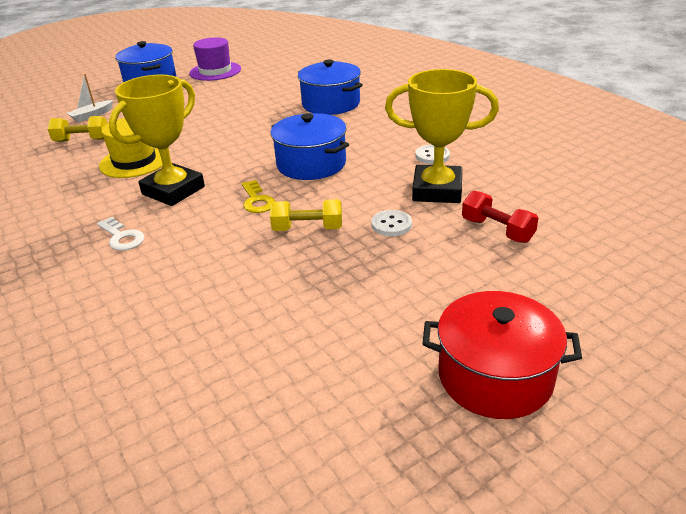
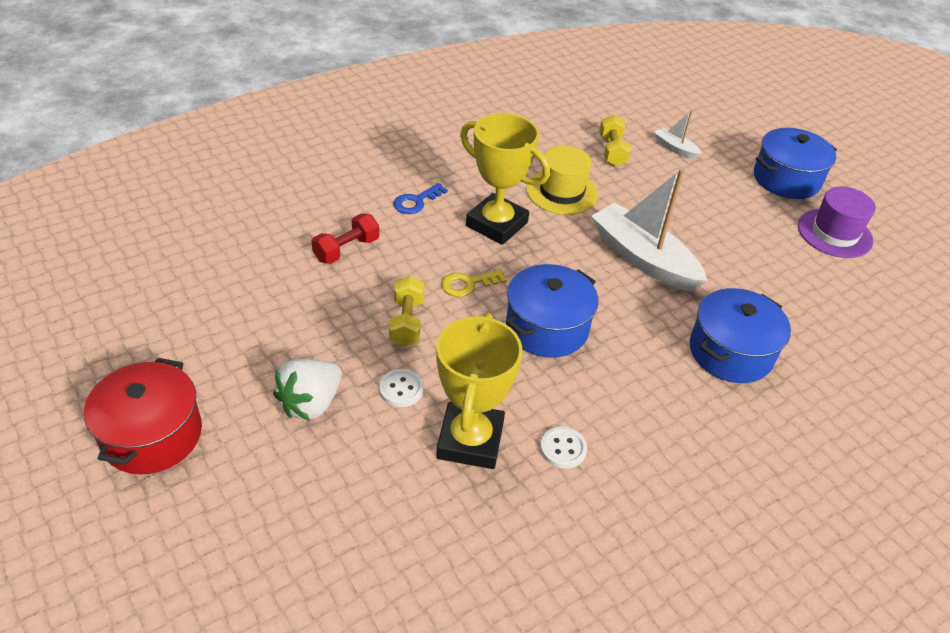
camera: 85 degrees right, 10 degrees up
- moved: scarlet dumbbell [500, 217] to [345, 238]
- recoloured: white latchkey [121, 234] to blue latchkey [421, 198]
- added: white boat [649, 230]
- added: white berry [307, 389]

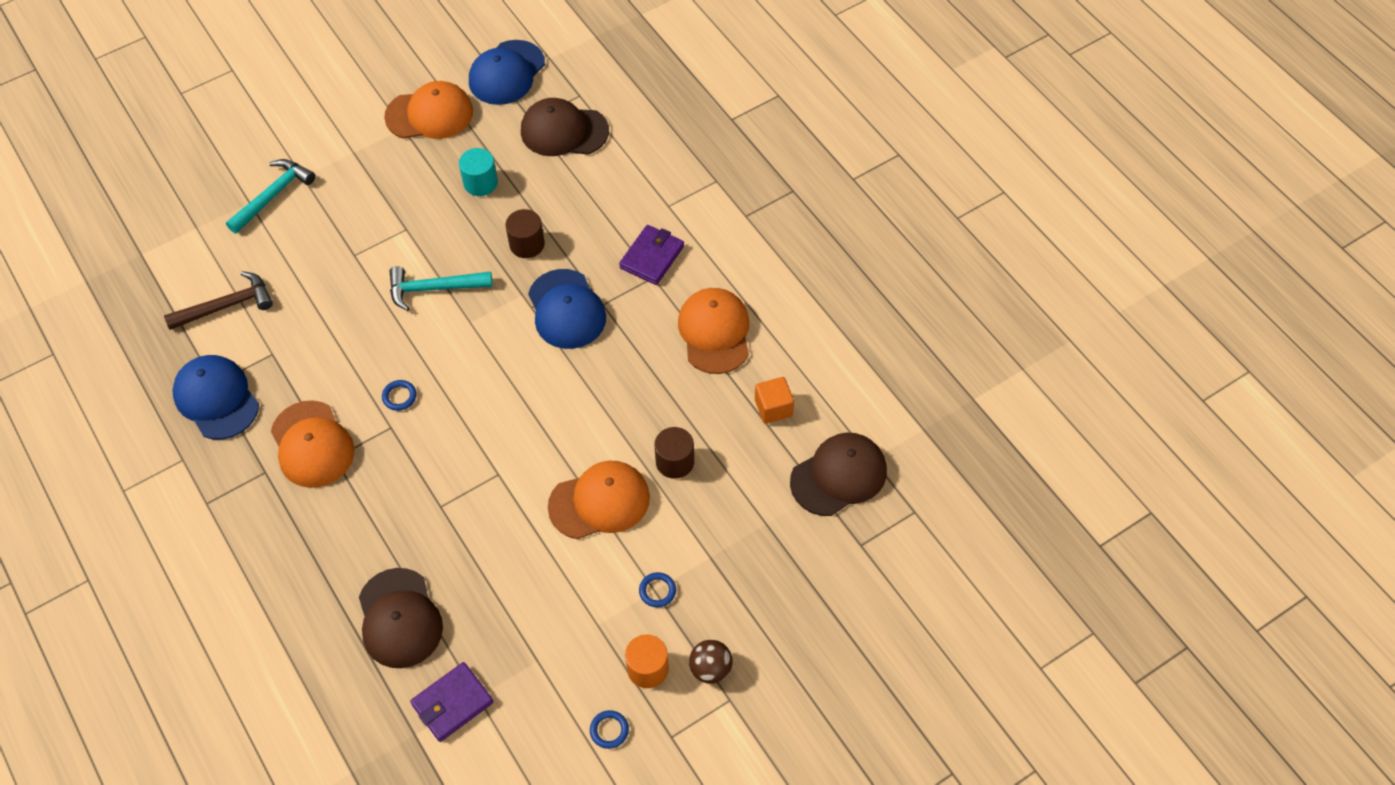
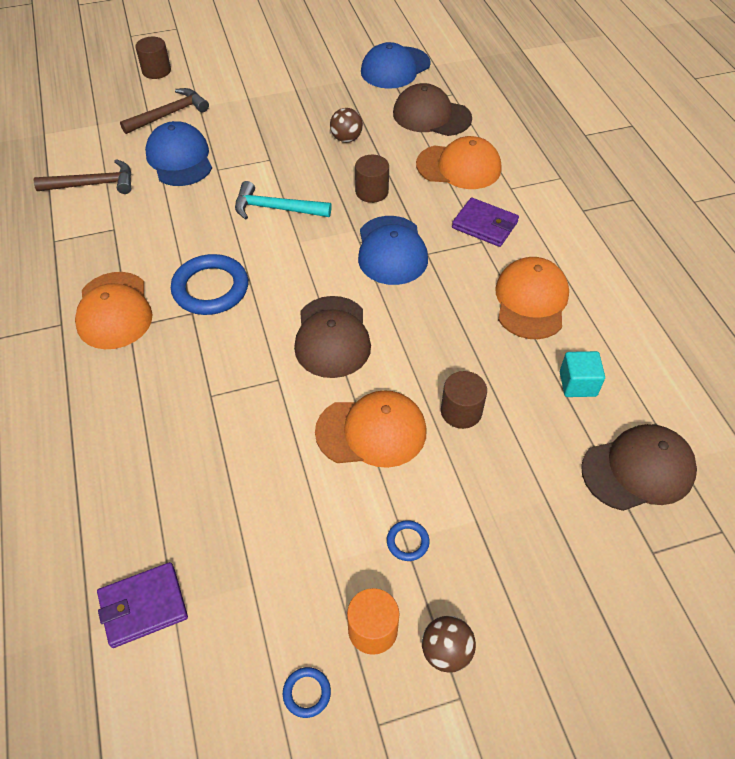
camera: 15 degrees right, 5 degrees down
- moved: orange-coloured peaked cap [428, 110] to [458, 162]
- replaced: teal cylinder shape [478, 172] to russet sphere [346, 125]
- recoloured: teal carpenter's hammer [270, 196] to russet carpenter's hammer [164, 111]
- turned: violet wallet [651, 255] = [485, 222] 75 degrees clockwise
- moved: blue peaked cap [215, 397] to [178, 153]
- recoloured: orange-coloured cube [774, 400] to teal cube [582, 374]
- resized: blue torus [399, 395] = [209, 284] x2.25
- moved: russet peaked cap [401, 618] to [332, 337]
- added: russet cylinder shape [153, 58]

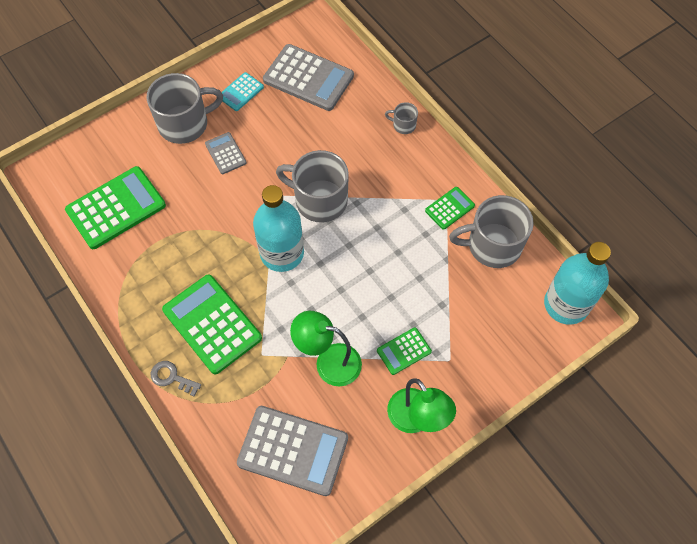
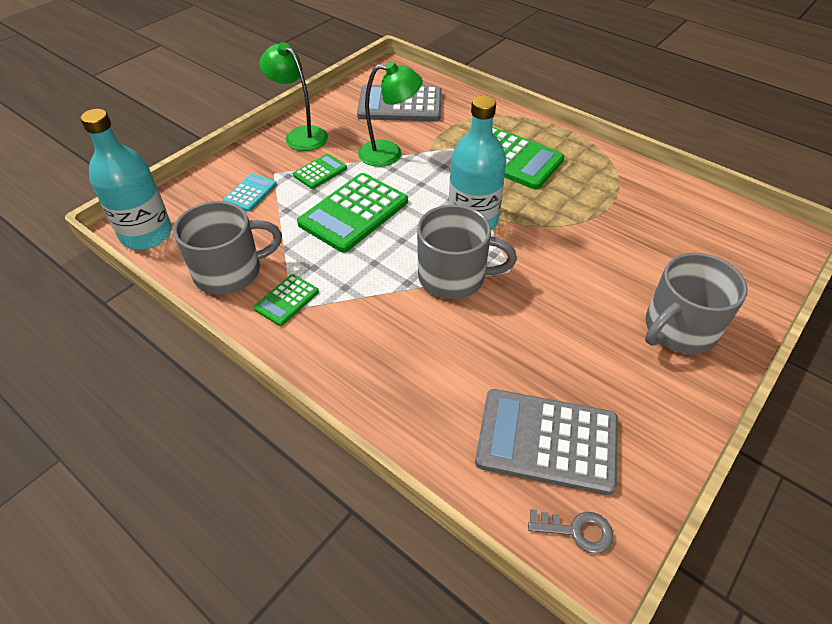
camera: 165 degrees right, 15 degrees down
- moved: teal adding machine [242, 91] to [250, 192]
- removed: grey mug [401, 118]
- removed: grey adding machine [226, 153]
- moved: emerald adding machine [115, 207] to [352, 213]
- moved: grey latchkey [175, 379] to [571, 531]

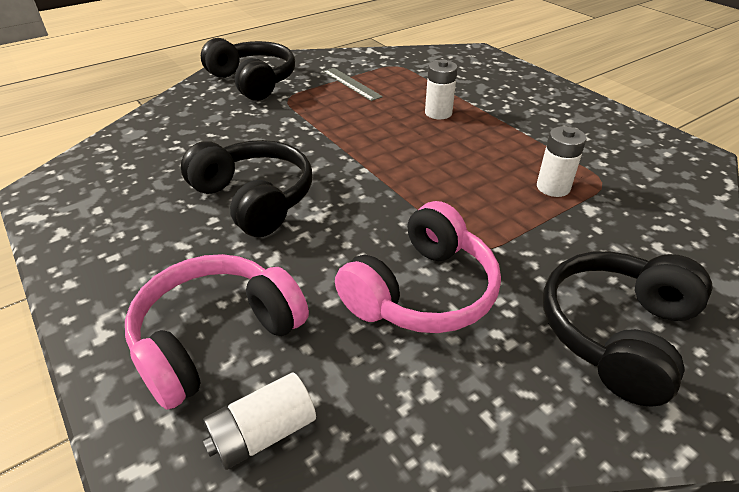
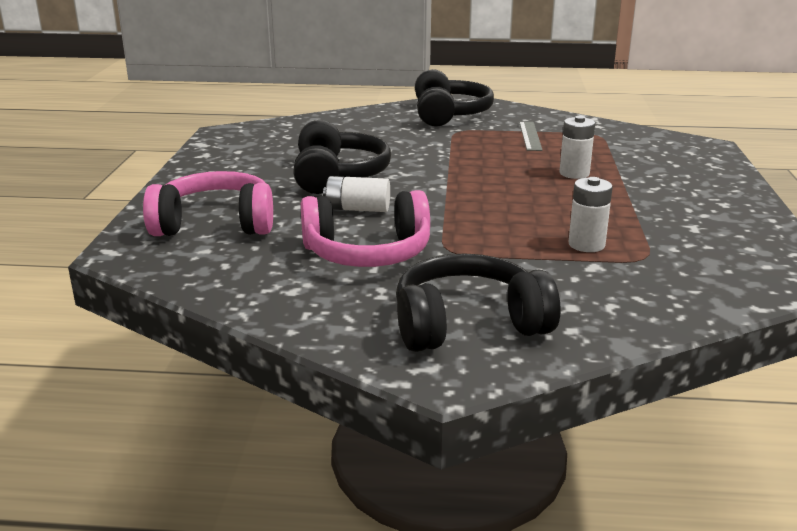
camera: 40 degrees right, 15 degrees down
- moved: white AA battery [259, 421] to [356, 194]

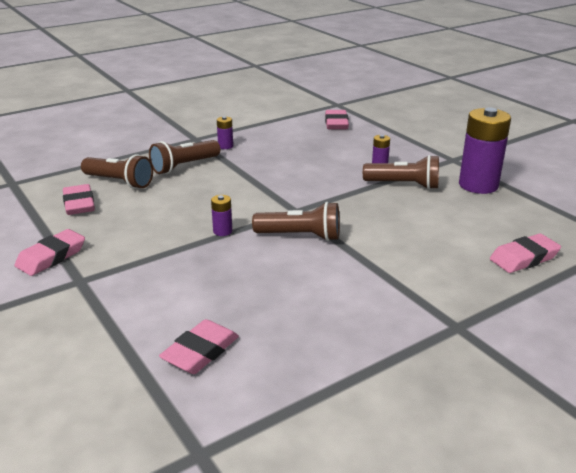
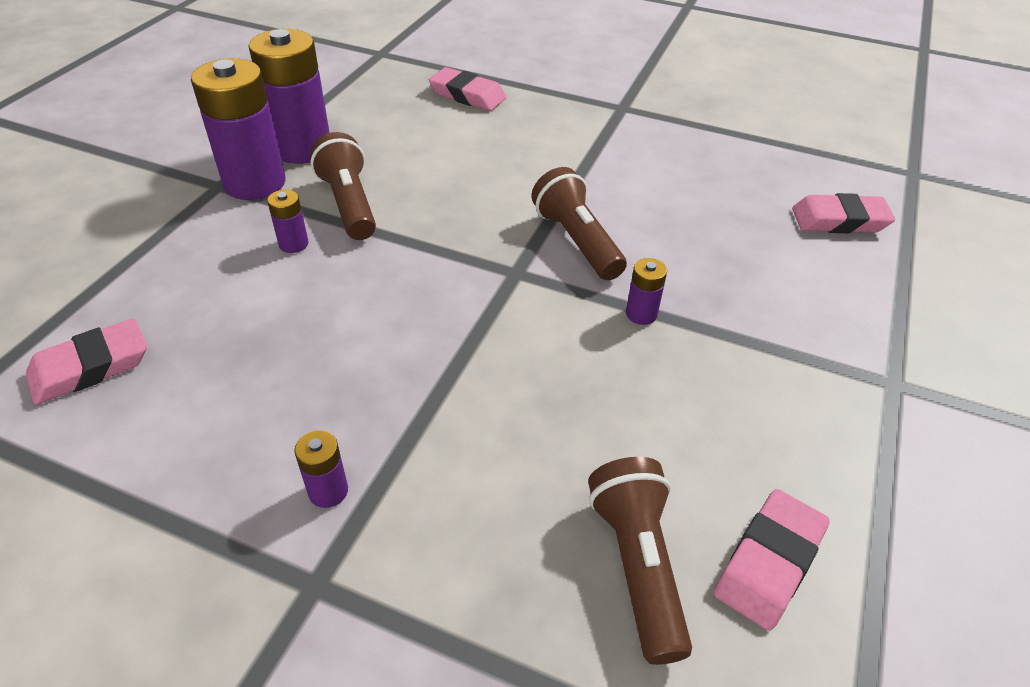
camera: 125 degrees left, 15 degrees up
- removed: russet torch [184, 157]
- removed: rosy gum eraser [49, 252]
- added: violet AA battery [238, 129]

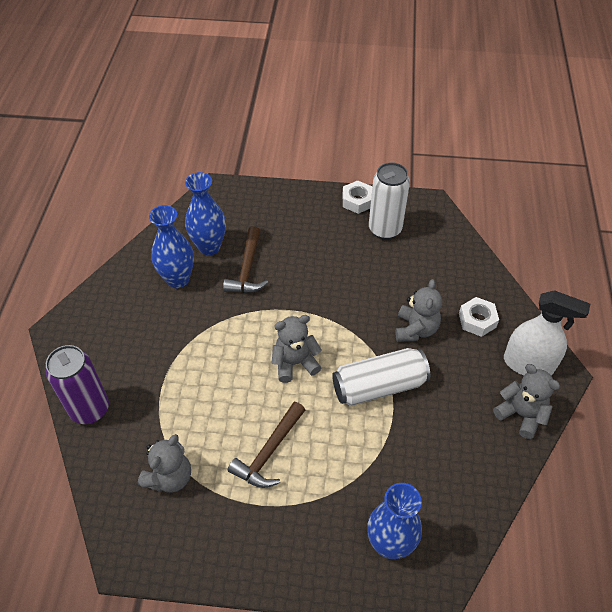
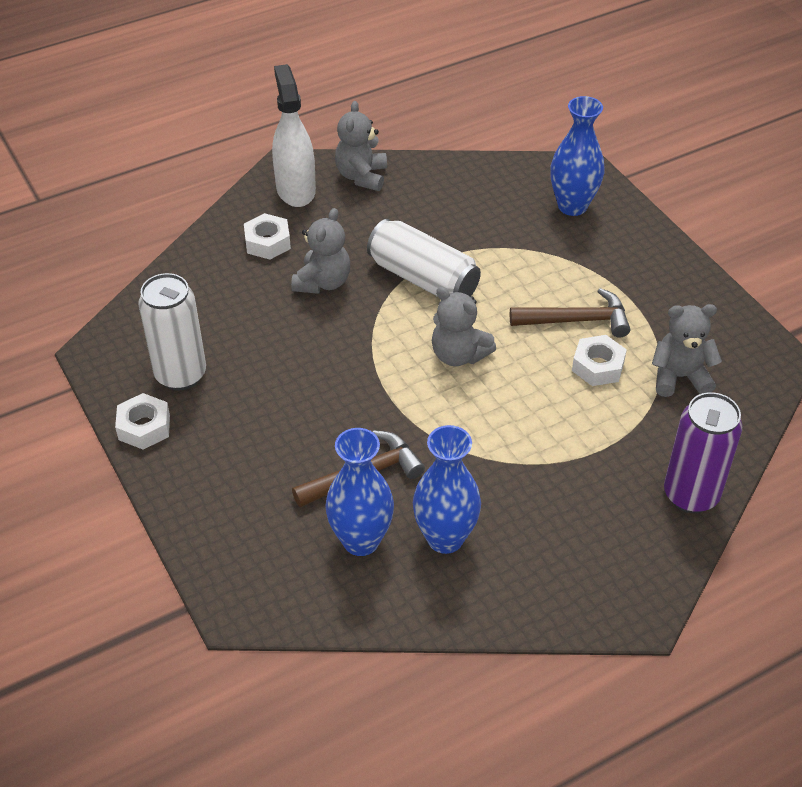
camera: 125 degrees left, 5 degrees down
- turned: grey stuffed bear [418, 310] = [320, 251] 135 degrees clockwise
- added: white nut [599, 360]

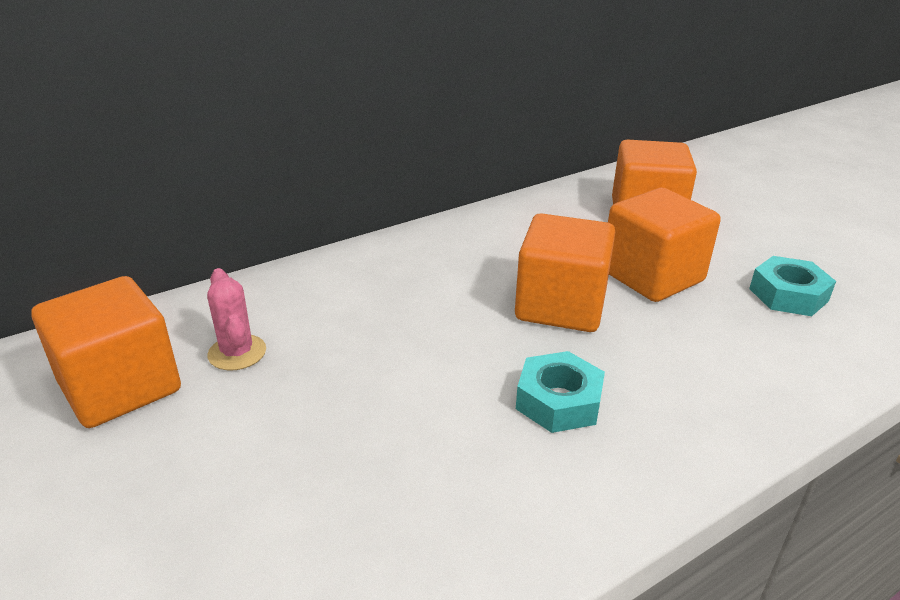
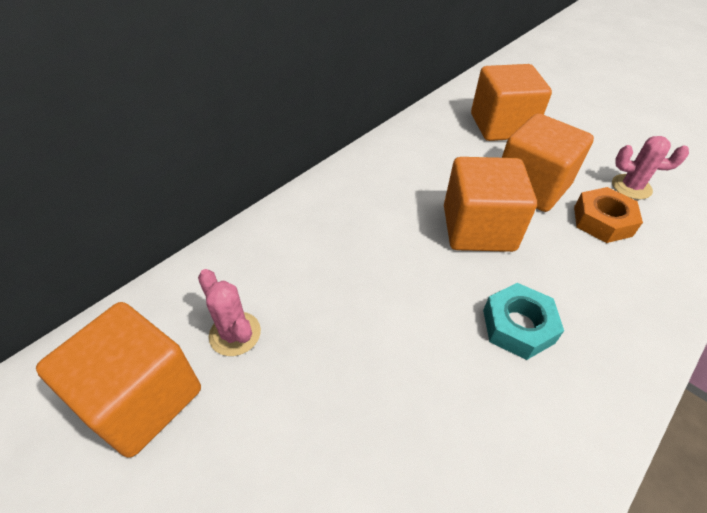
camera: 15 degrees left, 15 degrees up
- replaced: teal nut [792, 286] to rosy prickly plant [650, 168]
- added: orange-coloured nut [608, 215]

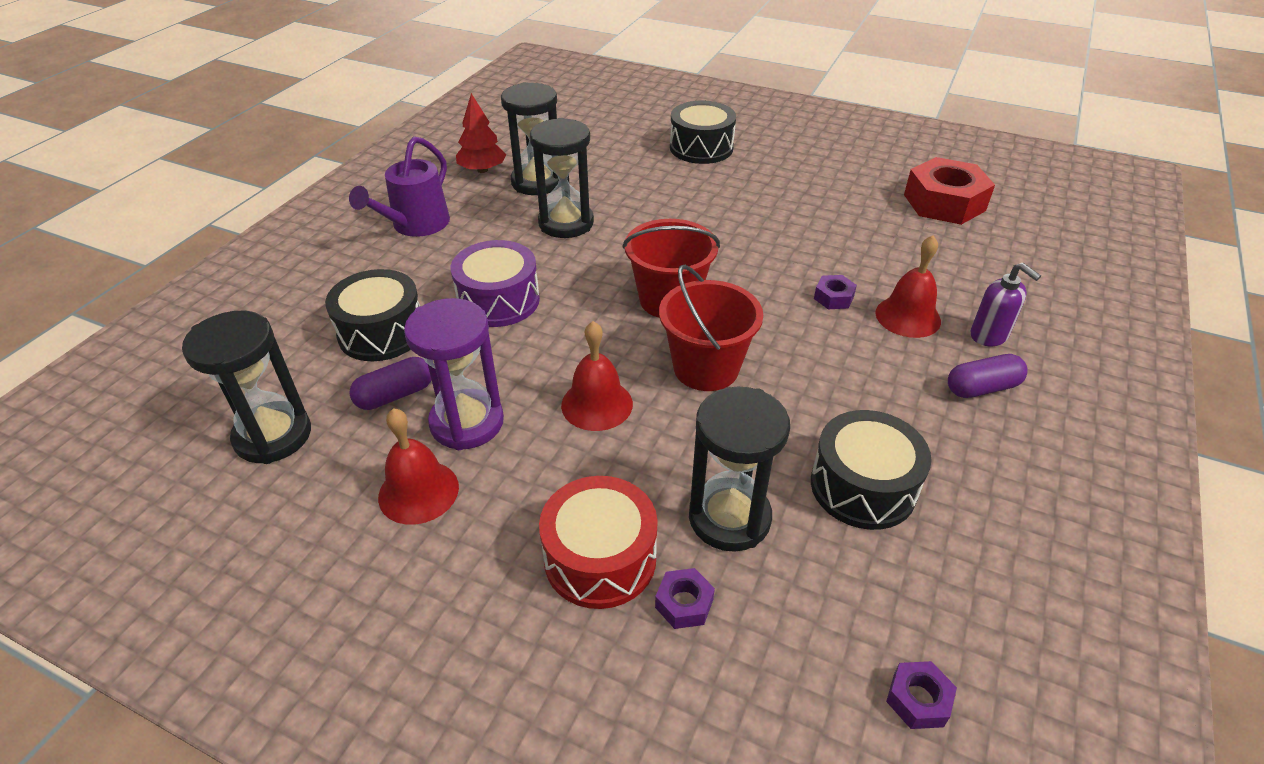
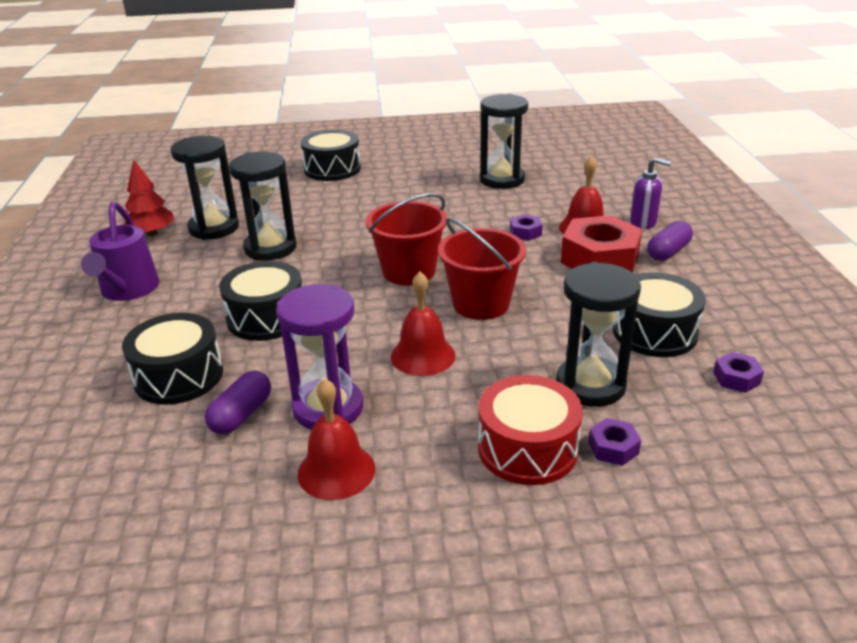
camera: 30 degrees left, 10 degrees down
- moved: scarlet nut [949, 191] to [601, 244]
- recoloured: violet toy drum [495, 283] to black toy drum [260, 301]
- moved: black sand timer [246, 387] to [504, 141]
- moved: violet nut [921, 695] to [738, 372]

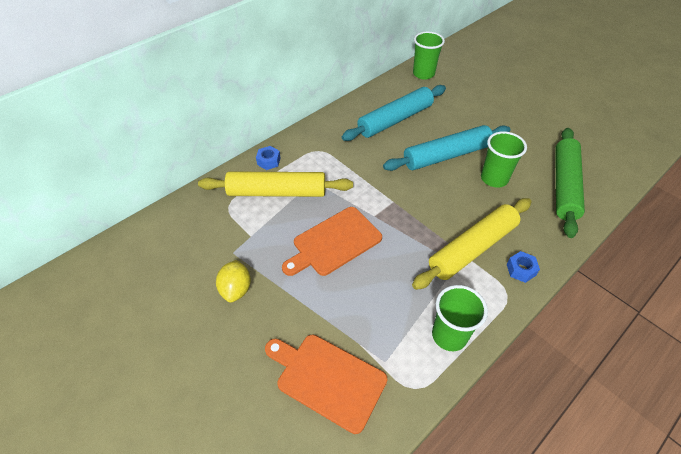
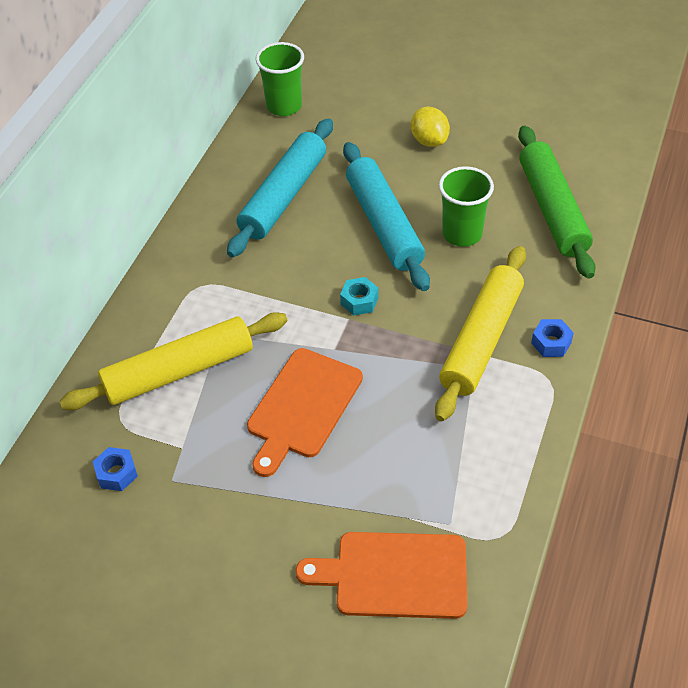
camera: 25 degrees left, 0 degrees up
- turned: teal rolling pin [447, 148] = [386, 216] 60 degrees counterclockwise
- moved: blue nut [268, 158] to [115, 469]
- moved: bright yellow lemon [233, 281] to [430, 127]
- removed: emerald cup [460, 318]
- added: teal nut [359, 296]

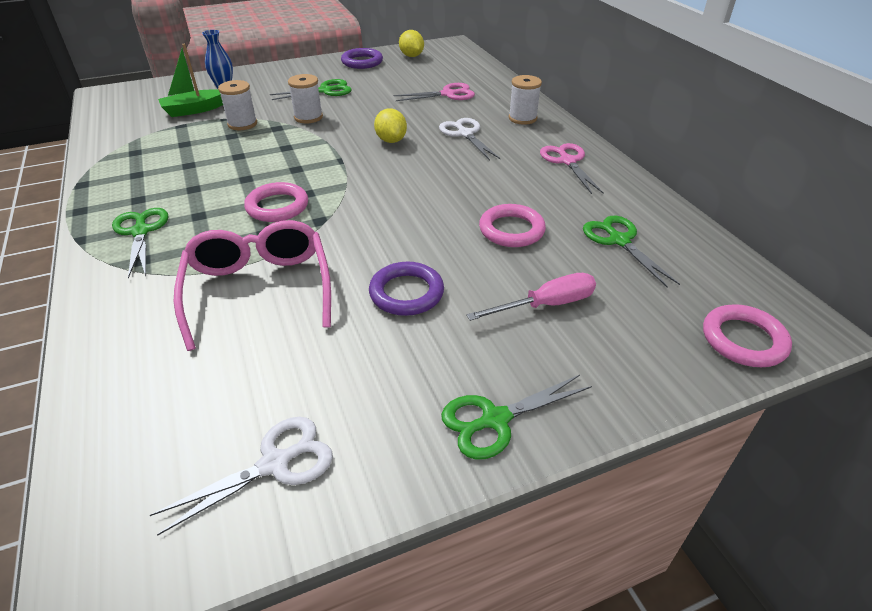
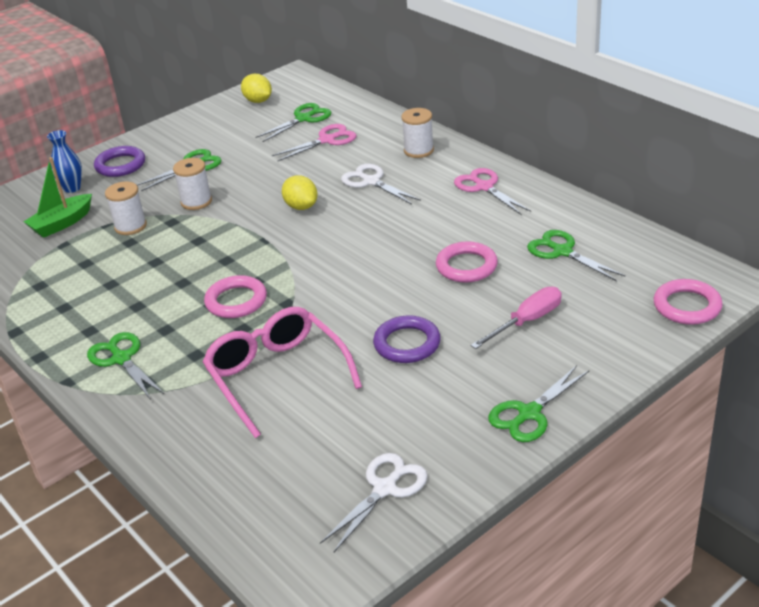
camera: 15 degrees left, 5 degrees down
- moved: violet torus [362, 58] to [119, 161]
- added: emerald scissors [293, 122]

